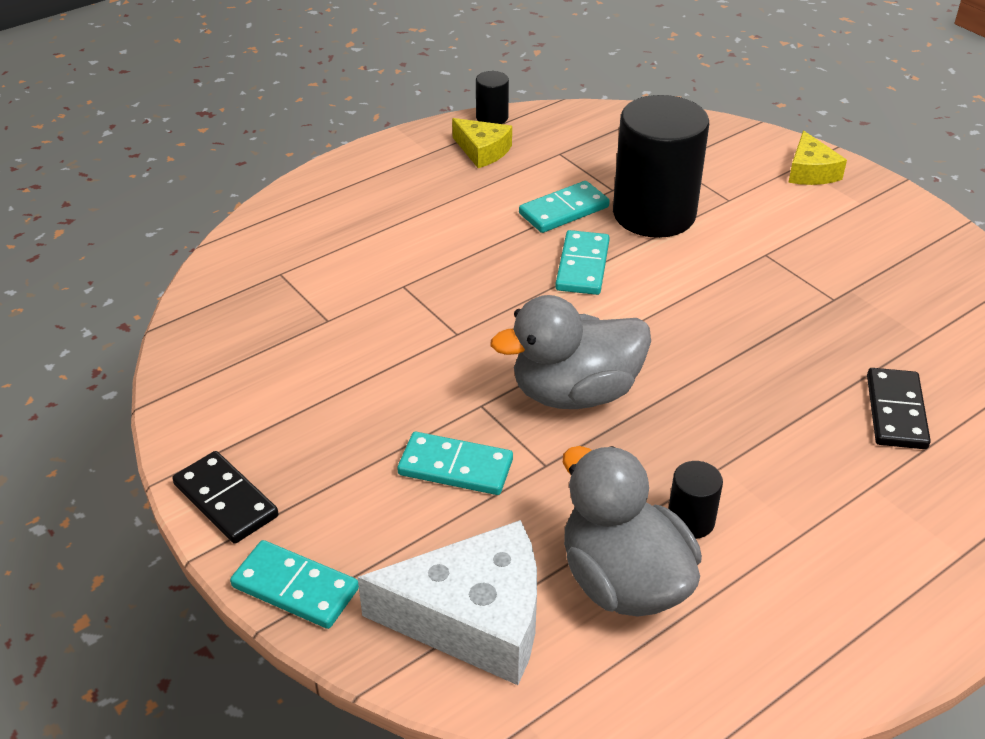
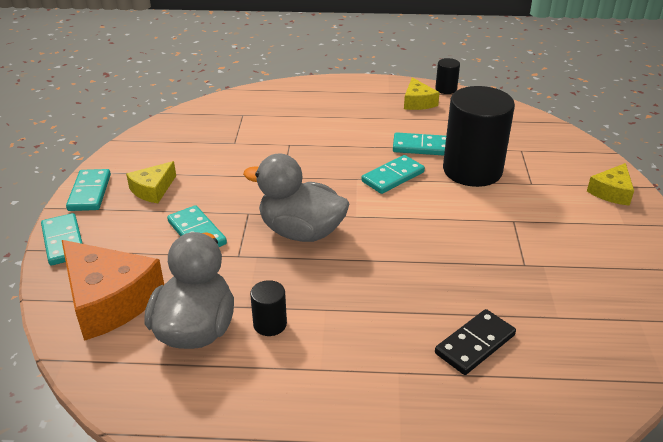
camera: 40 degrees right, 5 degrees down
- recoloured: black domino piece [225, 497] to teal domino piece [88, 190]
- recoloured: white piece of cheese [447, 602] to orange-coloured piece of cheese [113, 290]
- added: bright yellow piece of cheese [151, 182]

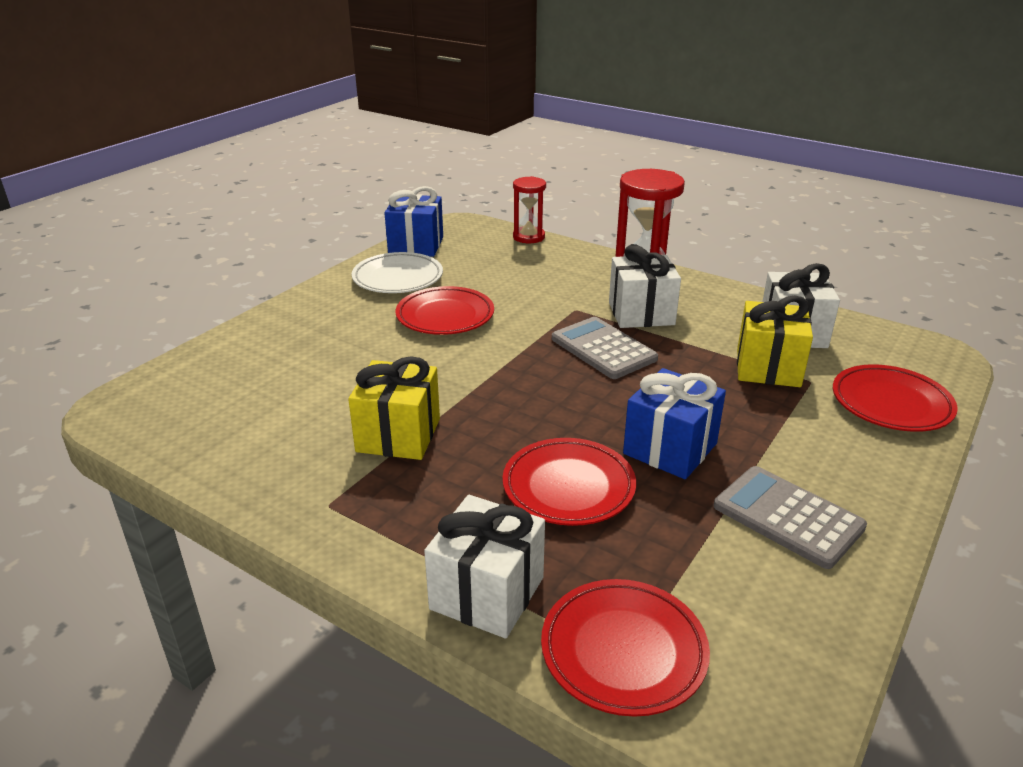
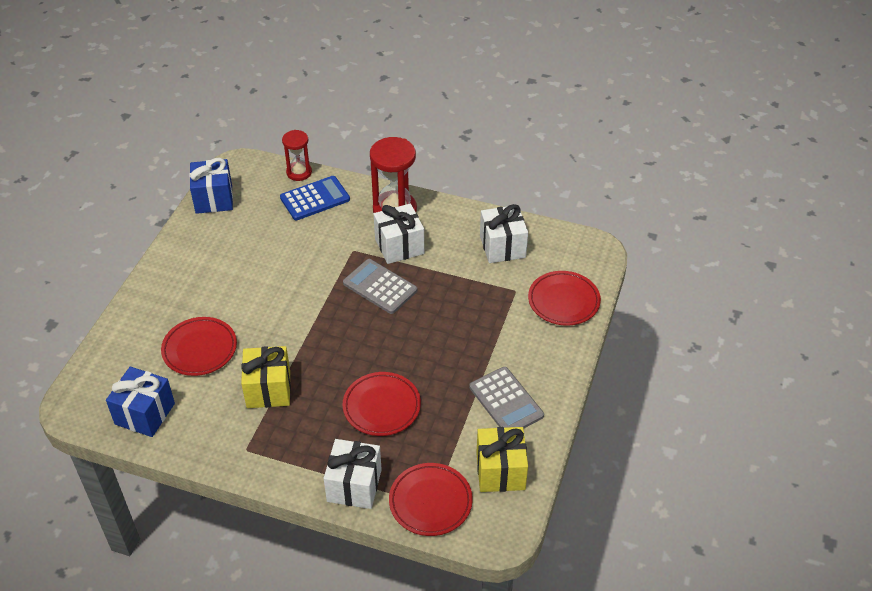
camera: 15 degrees left, 15 degrees up
- removed: white plate [397, 272]
- moved: scarlet plate [445, 310] to [199, 346]
- moved: bright yellow present [775, 341] to [502, 459]
- moved: blue present [674, 423] to [140, 402]
- turned: grey adding machine [790, 517] = [506, 398] 150 degrees counterclockwise
- added: blue adding machine [315, 198]

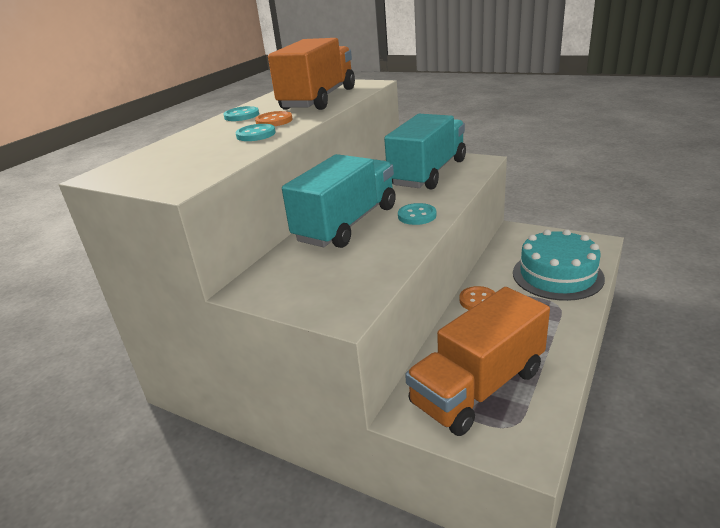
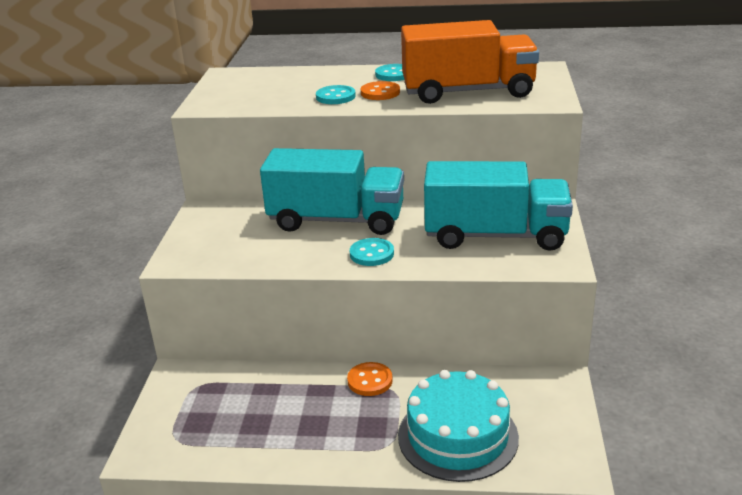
camera: 65 degrees right, 0 degrees up
- removed: orange-coloured lorry [477, 361]

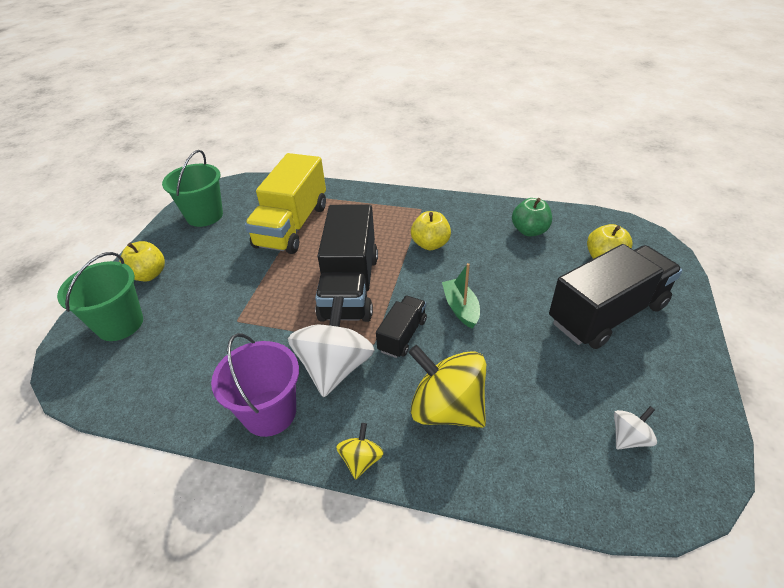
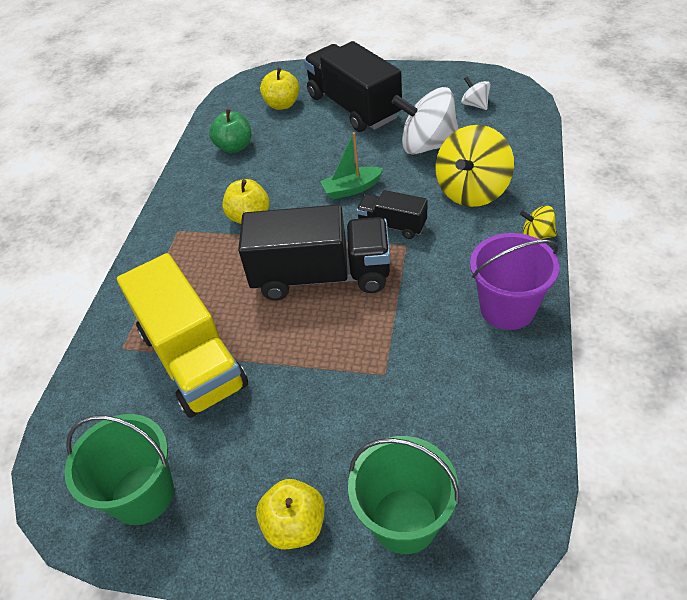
camera: 90 degrees left, 5 degrees up
- turned: bright yellow lorry [285, 203] = [182, 335] 45 degrees clockwise
- moved: white whirligig [331, 346] to [425, 120]

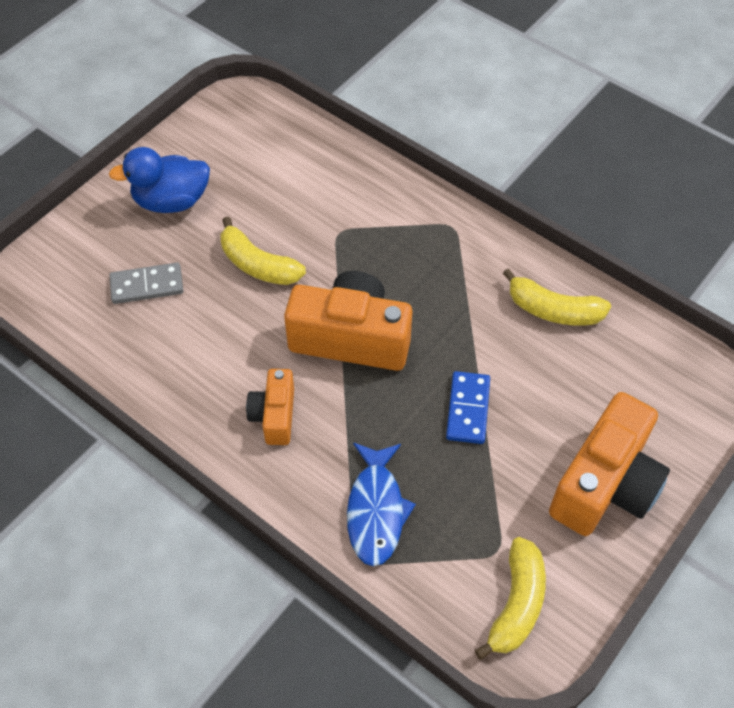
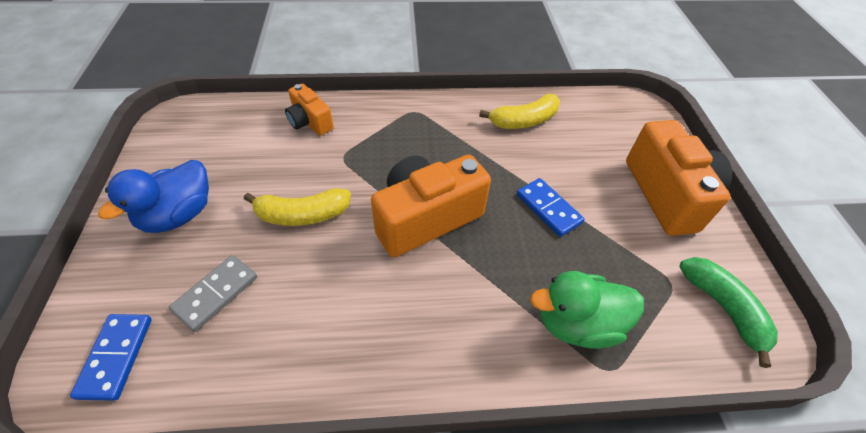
camera: 45 degrees left, 5 degrees down
- moved: orange-coloured photo camera [270, 407] to [309, 109]
- replaced: blue toy fish [381, 504] to emerald duck [587, 309]
- recoloured: bright yellow toy banana [510, 598] to emerald toy banana [729, 312]
- added: blue domino piece [111, 357]

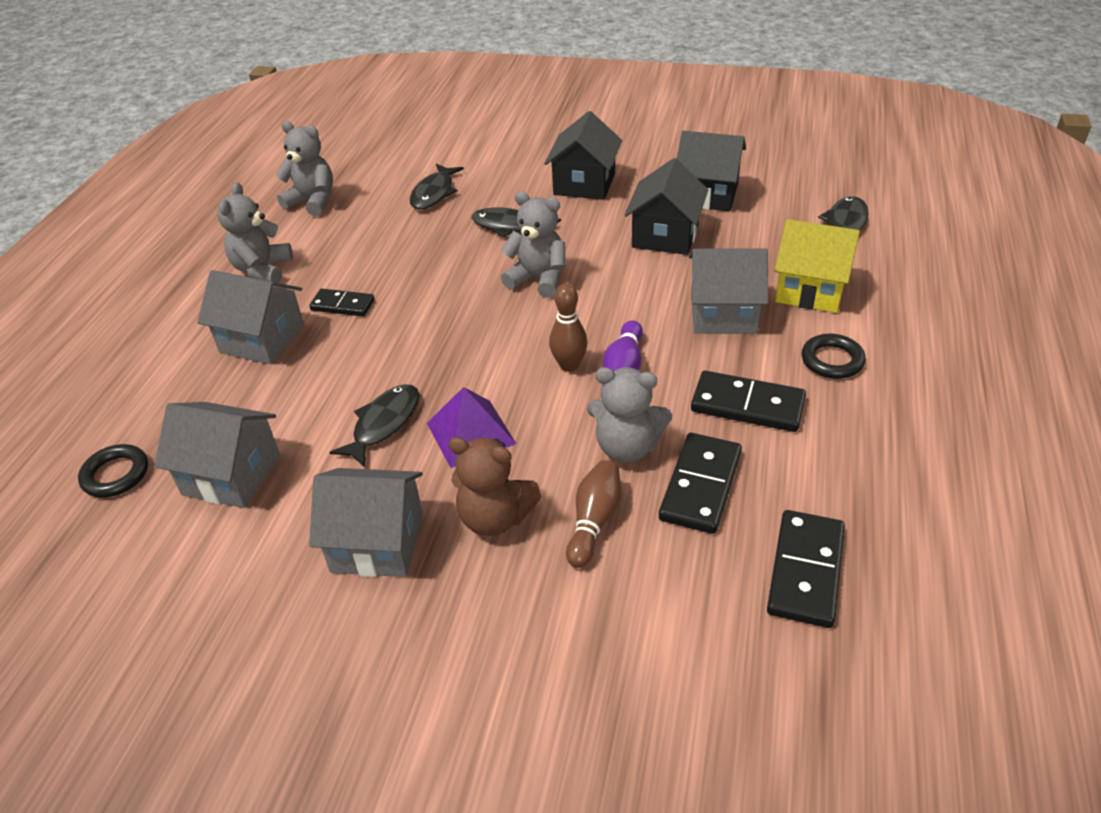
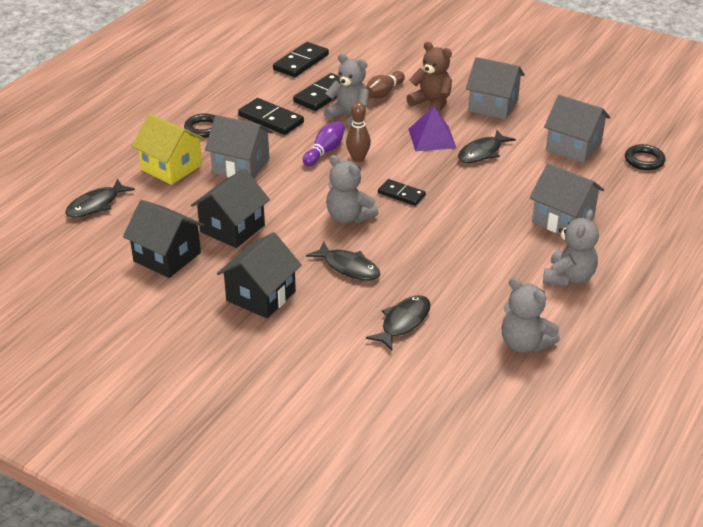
camera: 165 degrees left, 5 degrees down
- moved: black domino piece [342, 302] to [402, 192]

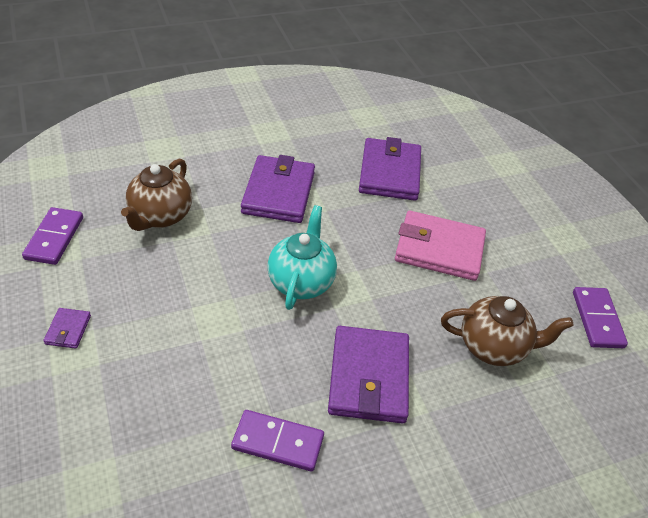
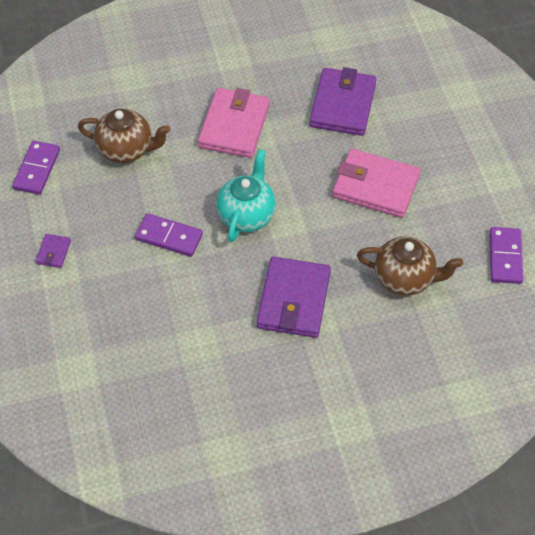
camera: 10 degrees right, 10 degrees up
- recoloured: violet wallet [278, 189] to rosy wallet [234, 123]
- turned: russet china teapot [156, 194] = [124, 136] 105 degrees counterclockwise
- moved: violet domino piece [277, 440] to [169, 235]

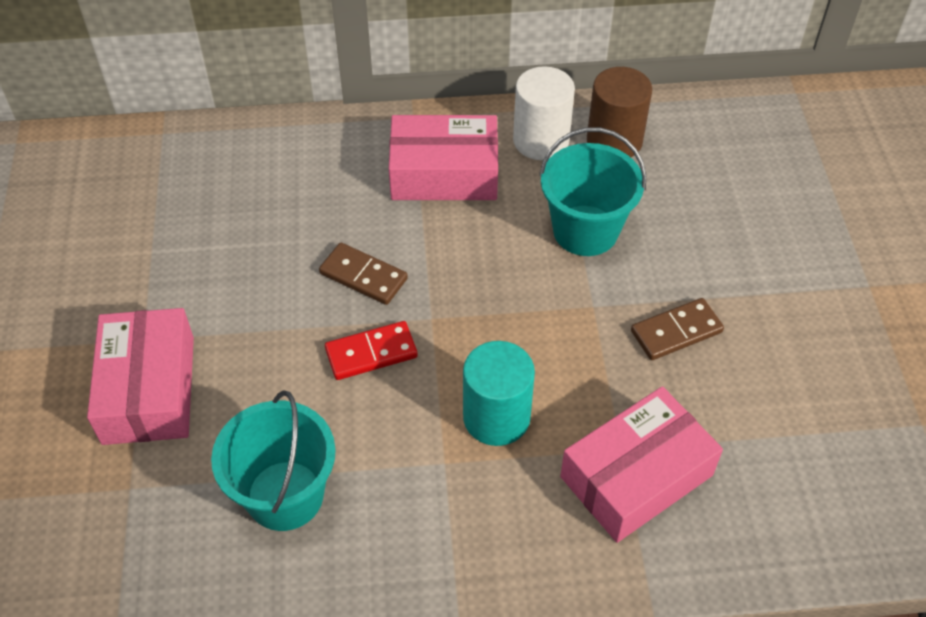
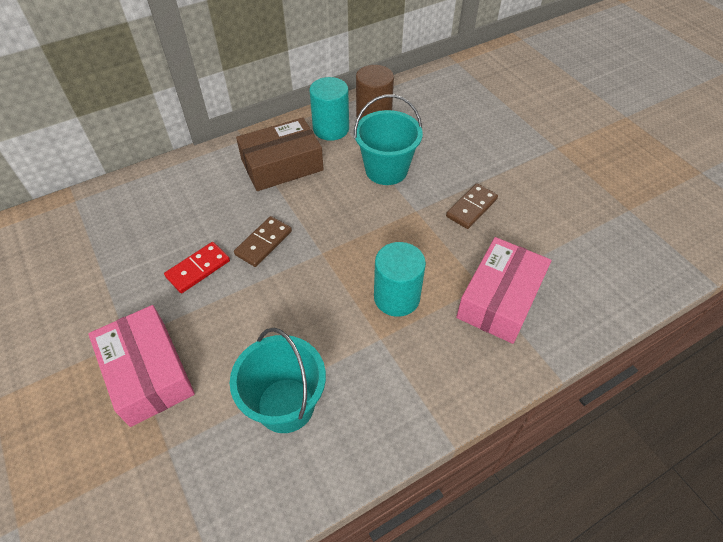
camera: 25 degrees left, 0 degrees up
- recoloured: white cylinder shape [544, 113] to teal cylinder shape [329, 109]
- recoloured: rosy parcel [443, 157] to russet parcel [280, 154]
- turned: russet domino piece [363, 274] = [263, 241] 60 degrees counterclockwise
- moved: scarlet domino piece [371, 350] to [197, 267]

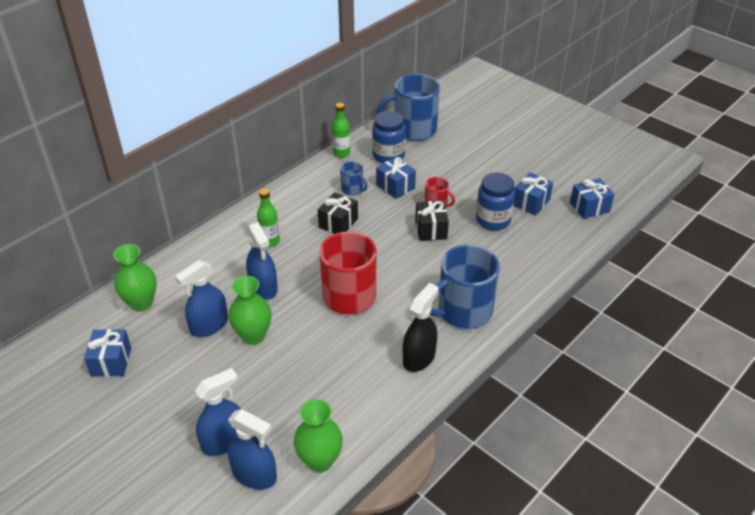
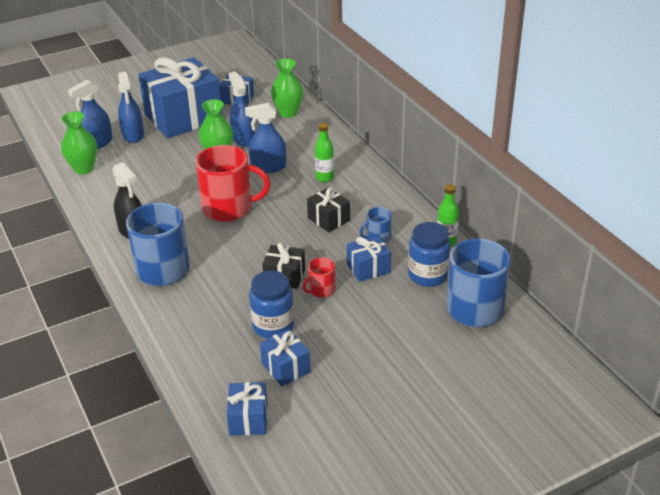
camera: 110 degrees right, 5 degrees down
- added: blue present [180, 97]

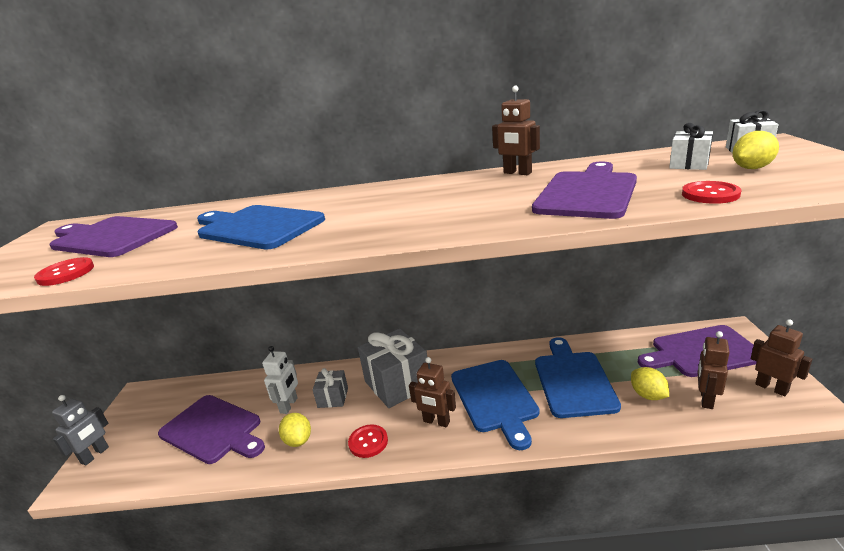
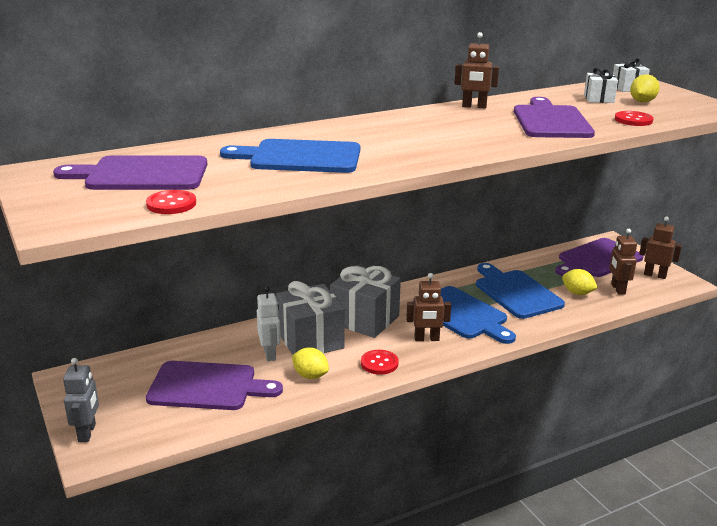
camera: 30 degrees left, 0 degrees up
- resized: grey present [330, 388] = [310, 318] x1.90

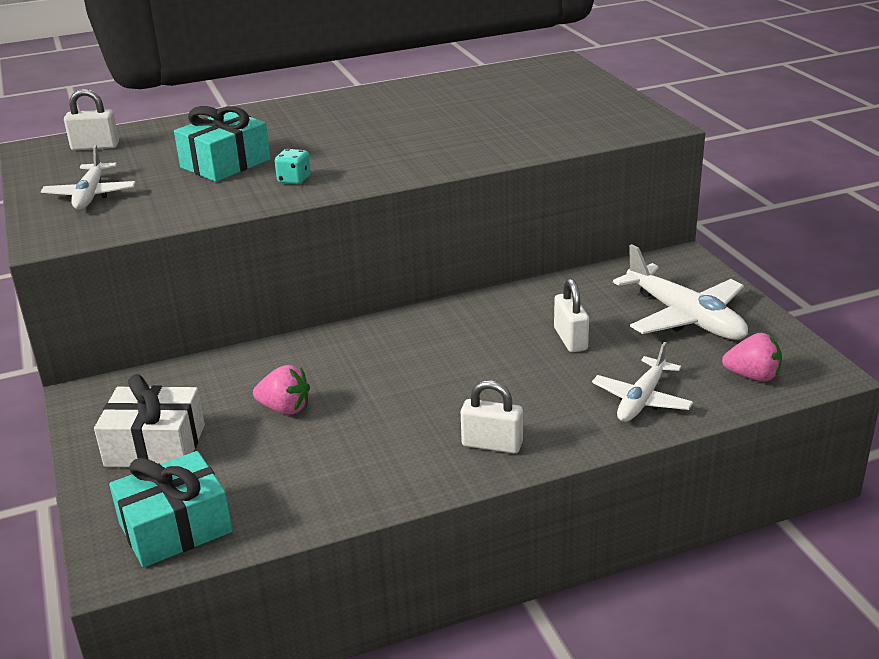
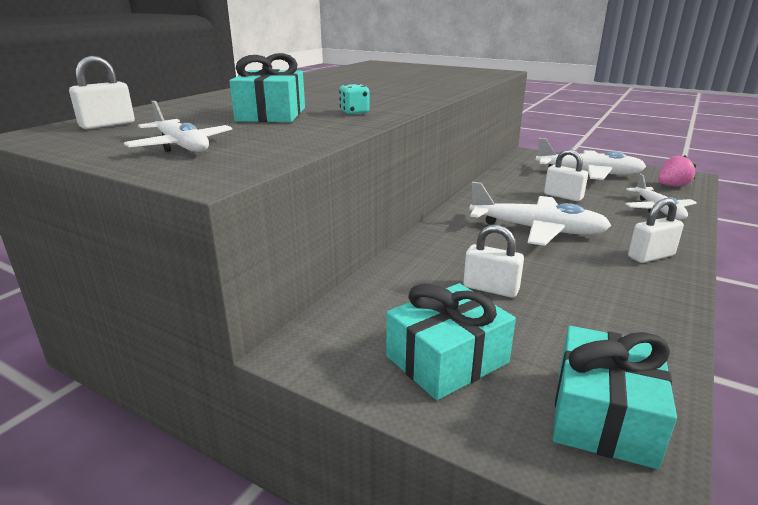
camera: 40 degrees left, 5 degrees down
- replaced: rosy berry [281, 390] to white padlock [493, 261]
- recoloured: white present [149, 420] to teal present [451, 341]
- added: white aeroplane [540, 214]

